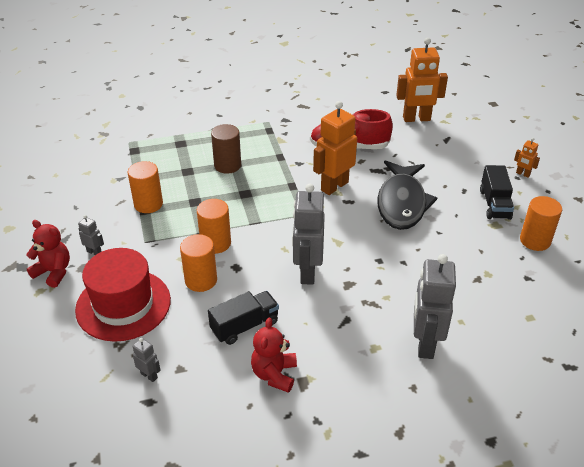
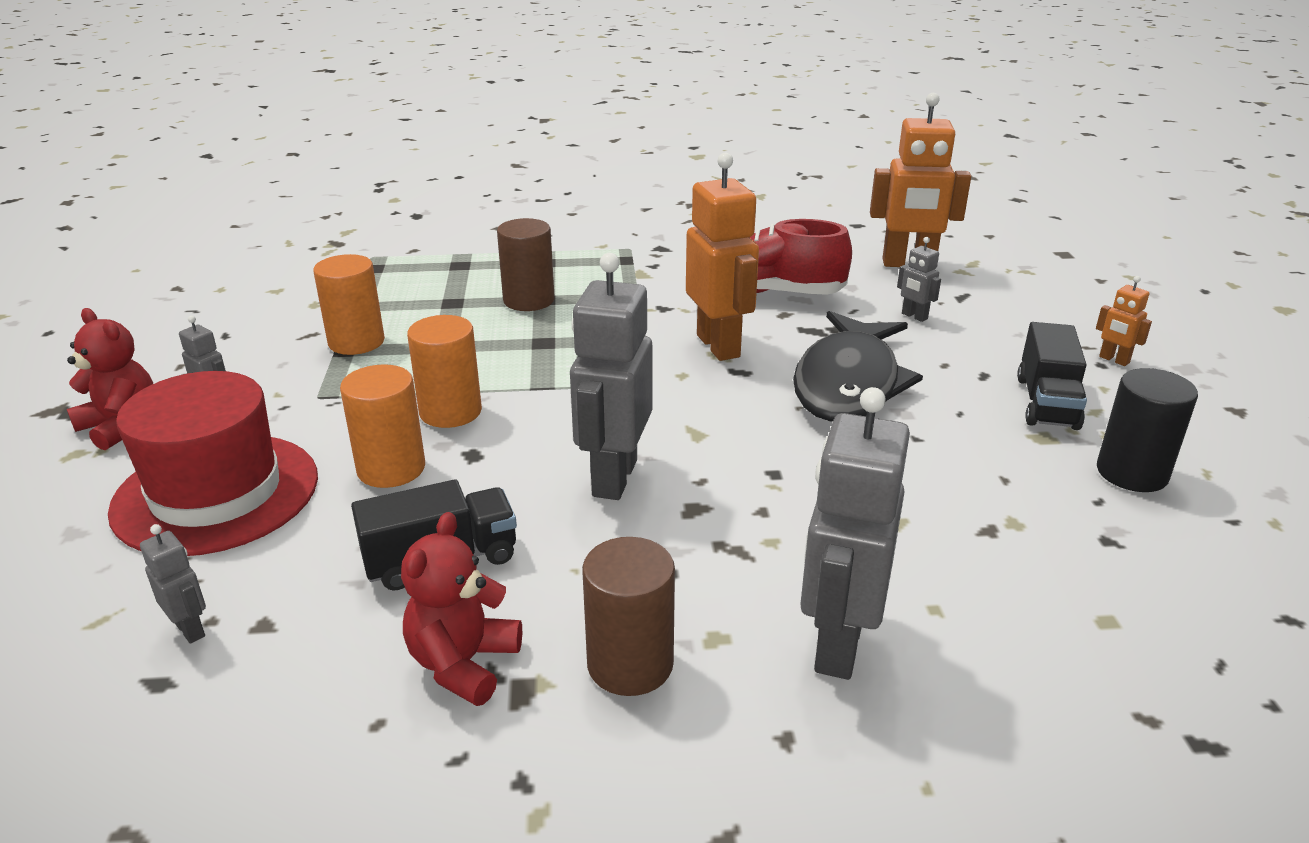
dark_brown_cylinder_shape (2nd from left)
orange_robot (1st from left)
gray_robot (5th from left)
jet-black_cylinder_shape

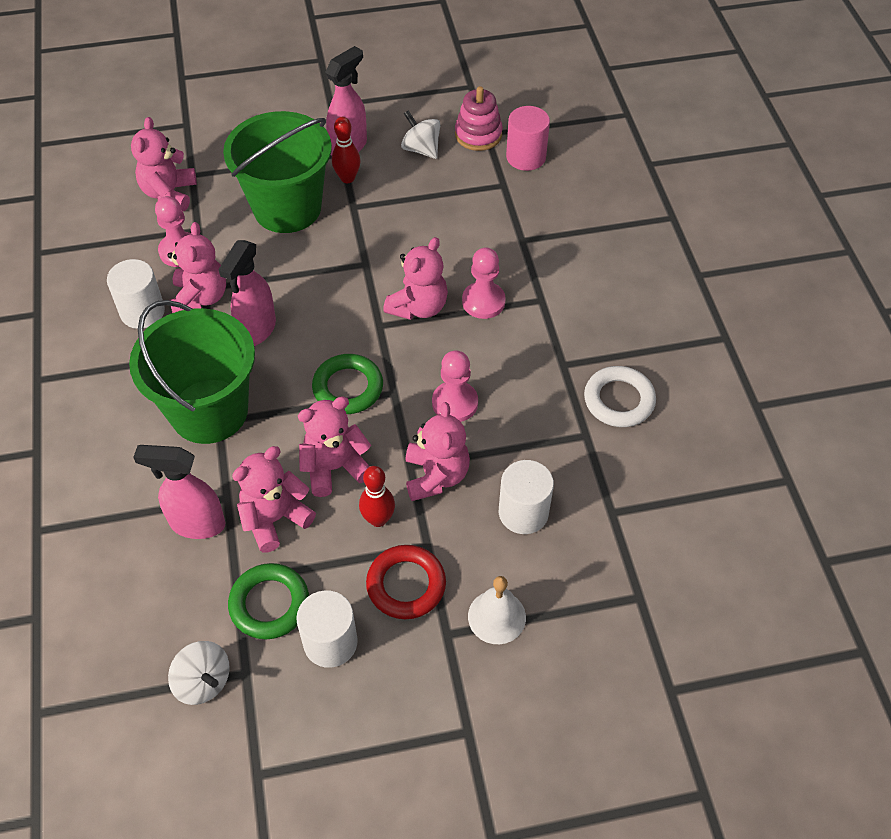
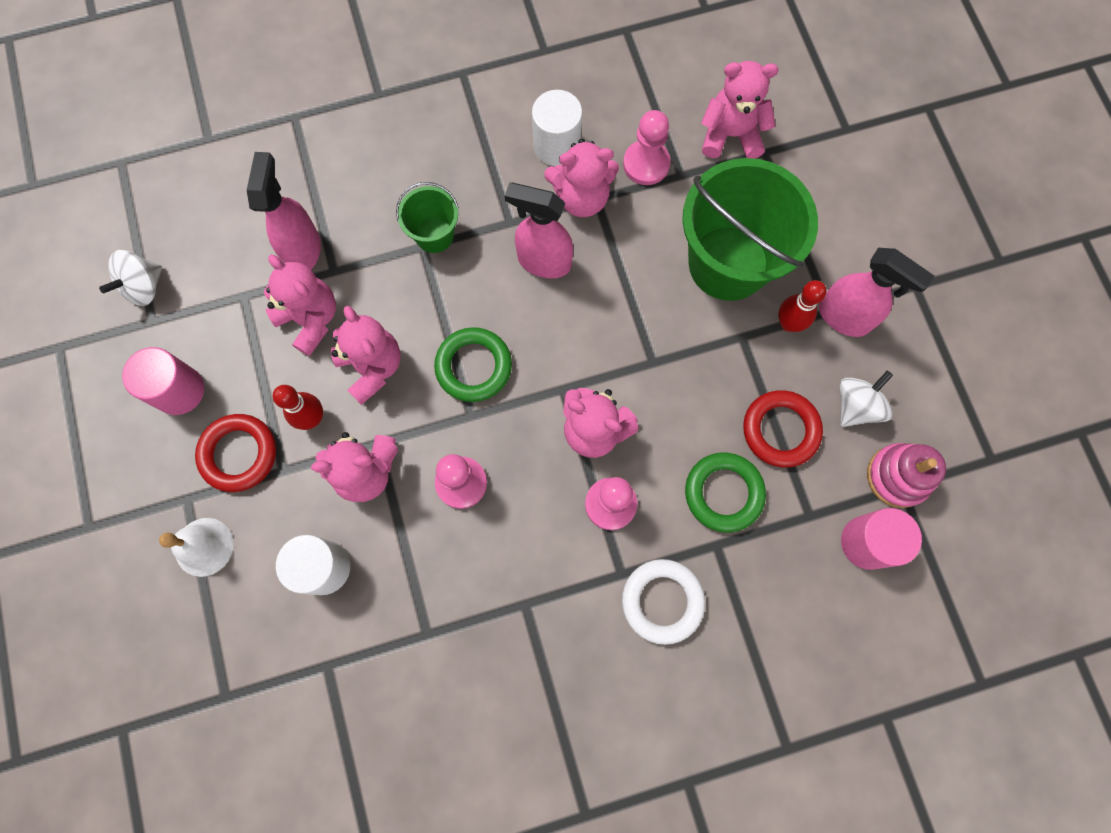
pink_cylinder_shape (1st from left)
green_sand_bucket (1st from left)
snow-white_ring
green_ring (2nd from left)
crimson_ring (2nd from left)

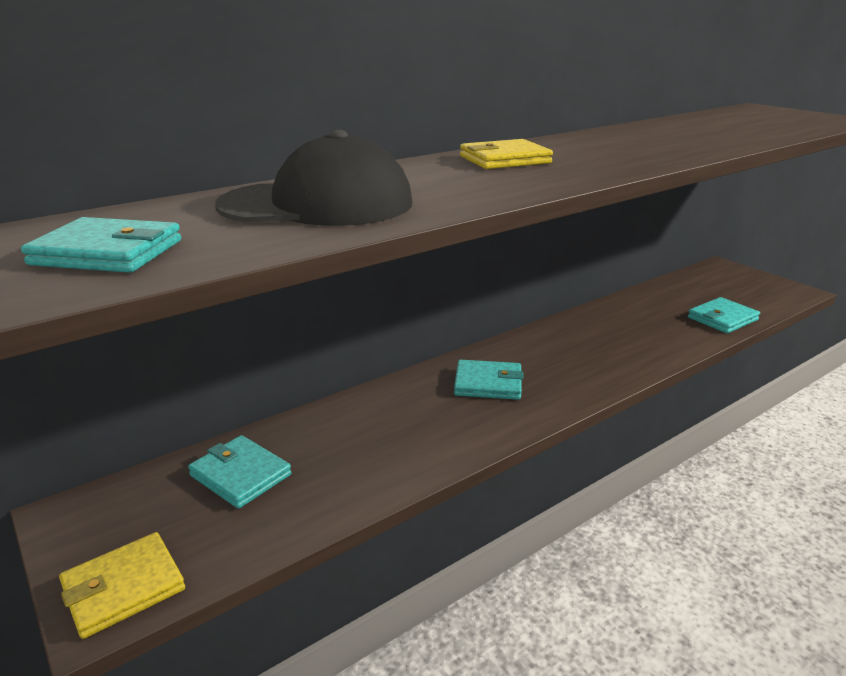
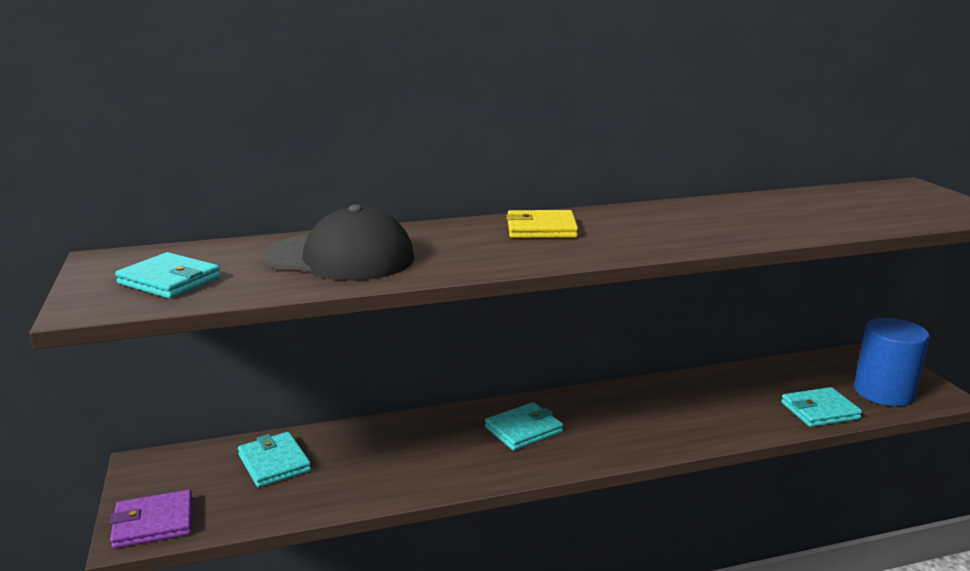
violet_card_wallet
aqua_card_wallet (3rd from left)
cobalt_cylinder_shape

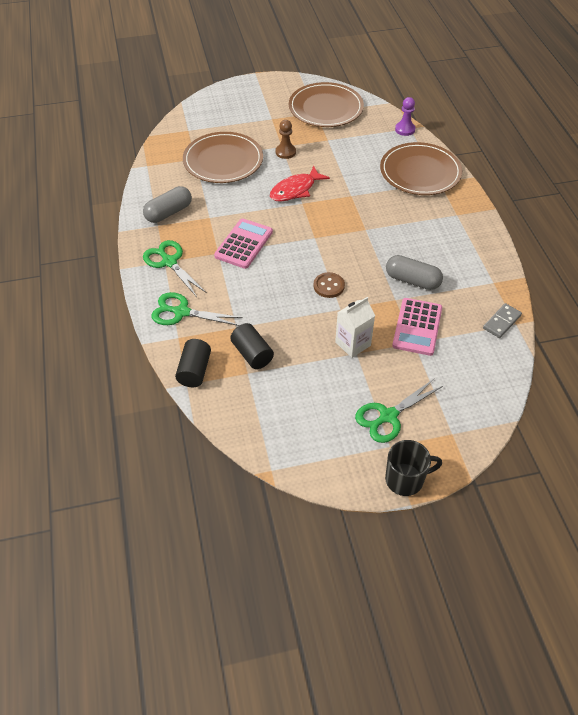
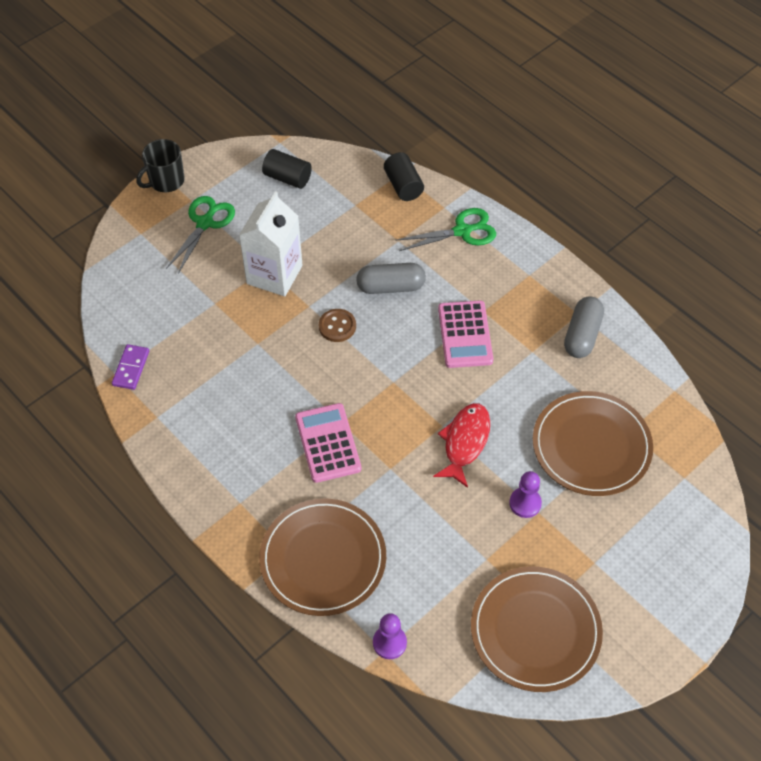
violet_domino
snow-white_juice_carton
jet-black_cylinder_shape (1st from left)
pink_calculator (1st from left)
gray_pill (1st from left)
violet_game_pawn (2nd from left)
green_pair_of_scissors (1st from left in the first image)

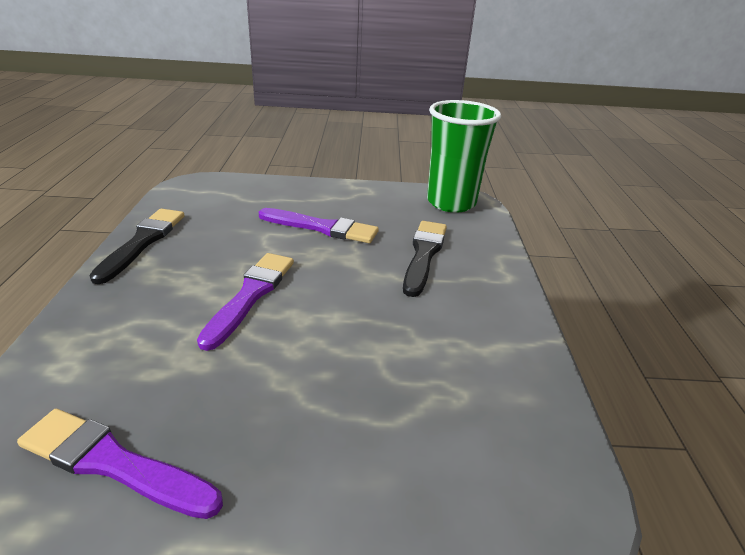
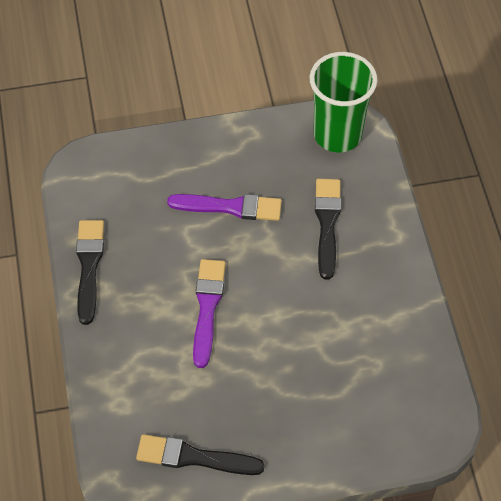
jet-black_paint_brush (2nd from left)

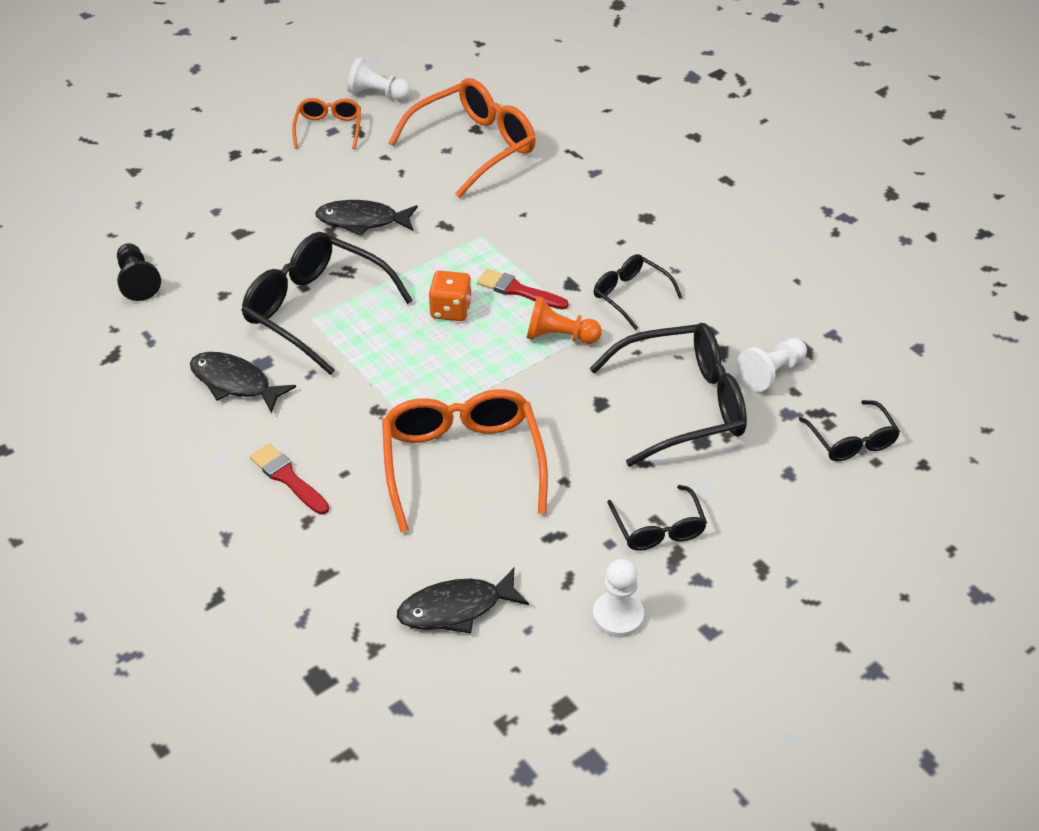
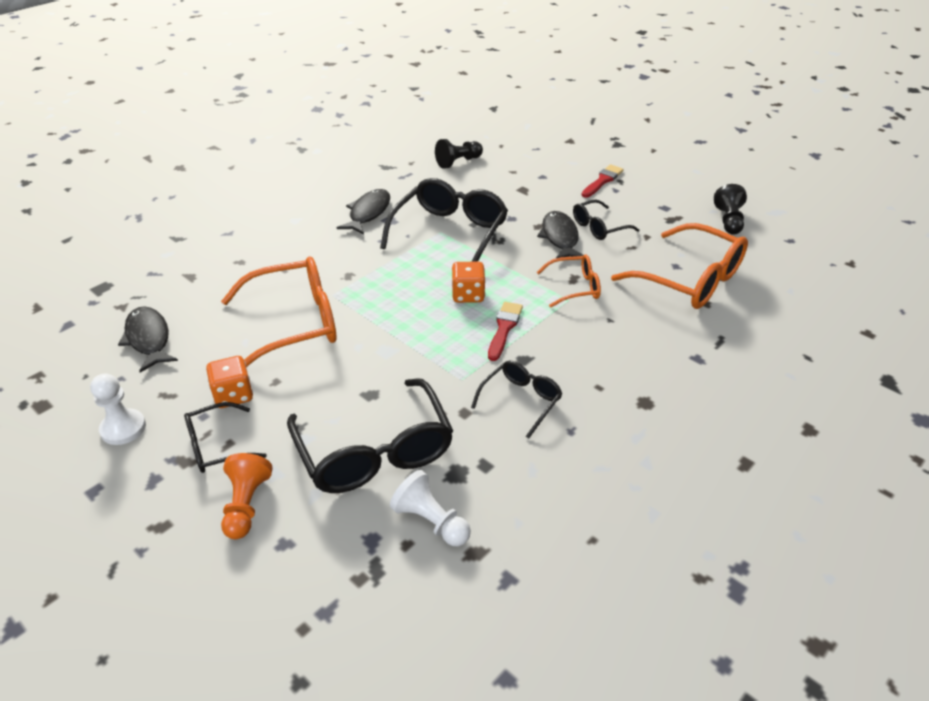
orange_die (1st from left)
orange_game_pawn
orange_glasses (2nd from left)
jet-black_glasses (5th from left)
crimson_paint_brush (2nd from left)
jet-black_game_pawn (2nd from left)

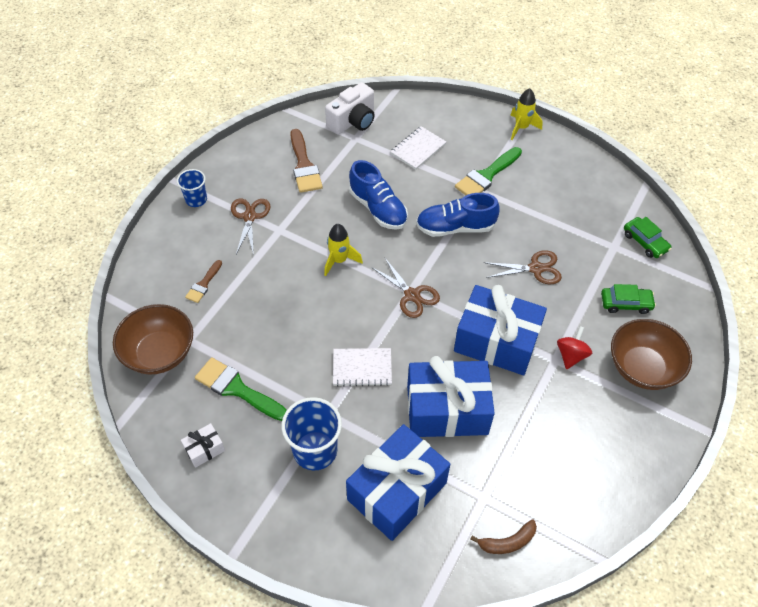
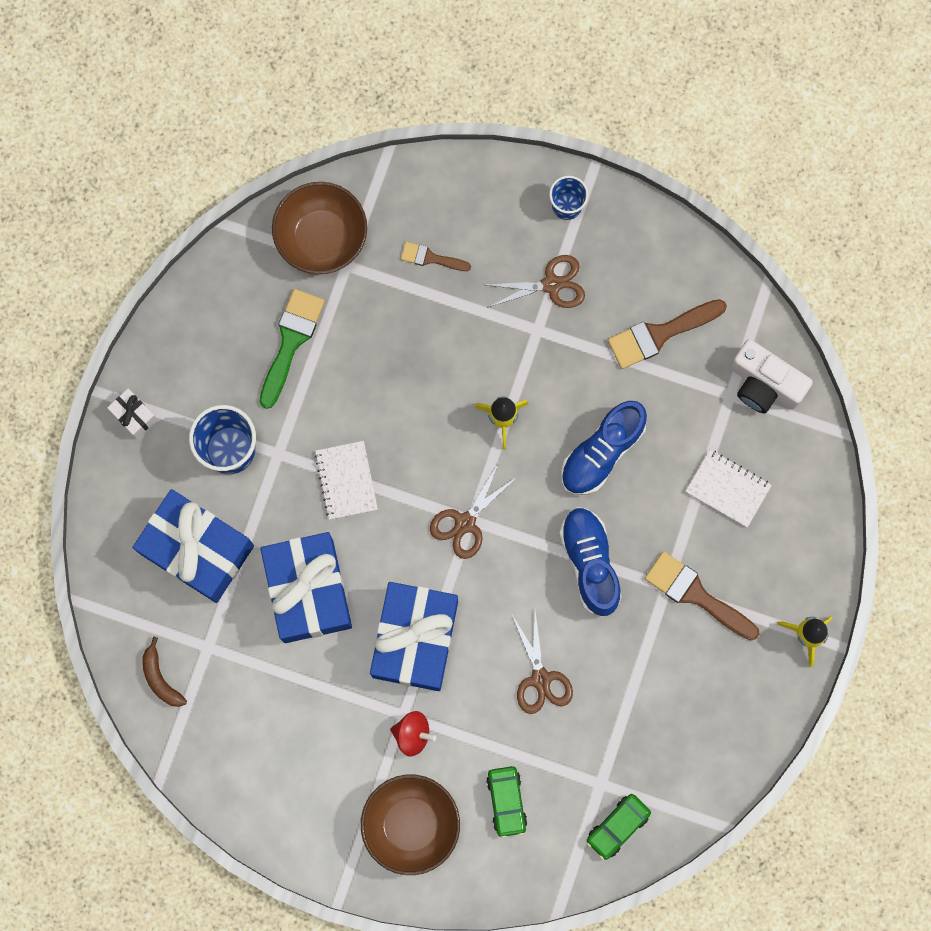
snow-white_present
dark_brown_paint_brush (3rd from left)

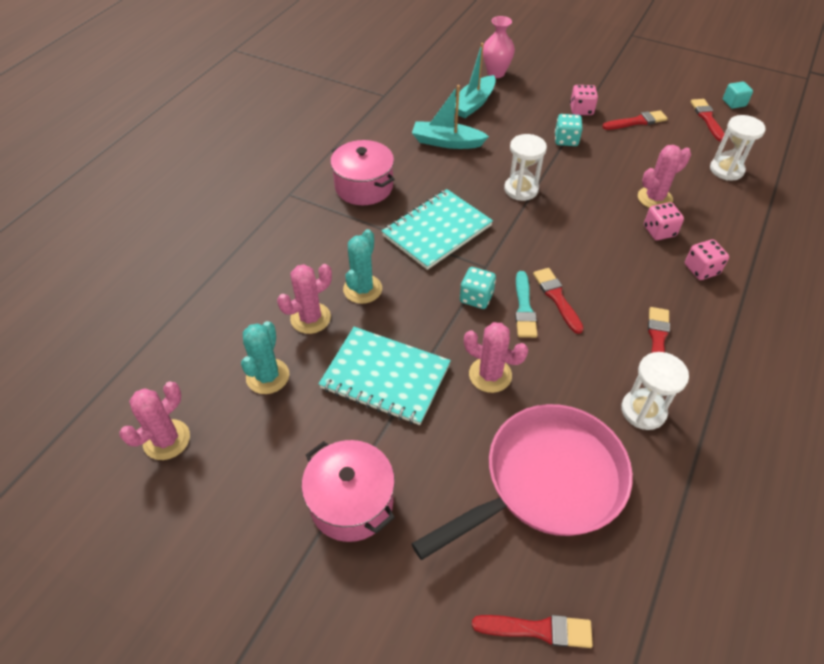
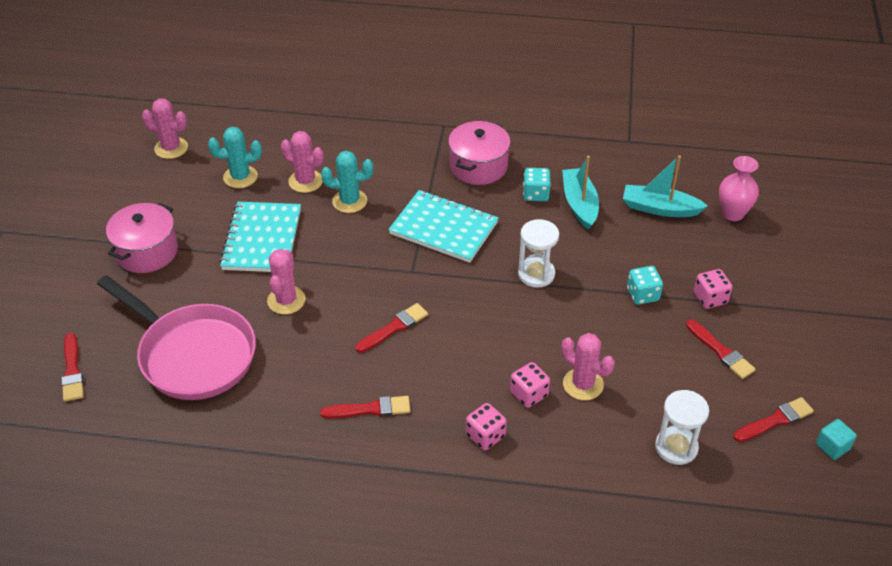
aqua_die (1st from left)
aqua_paint_brush
snow-white_sand_timer (2nd from left in the first image)

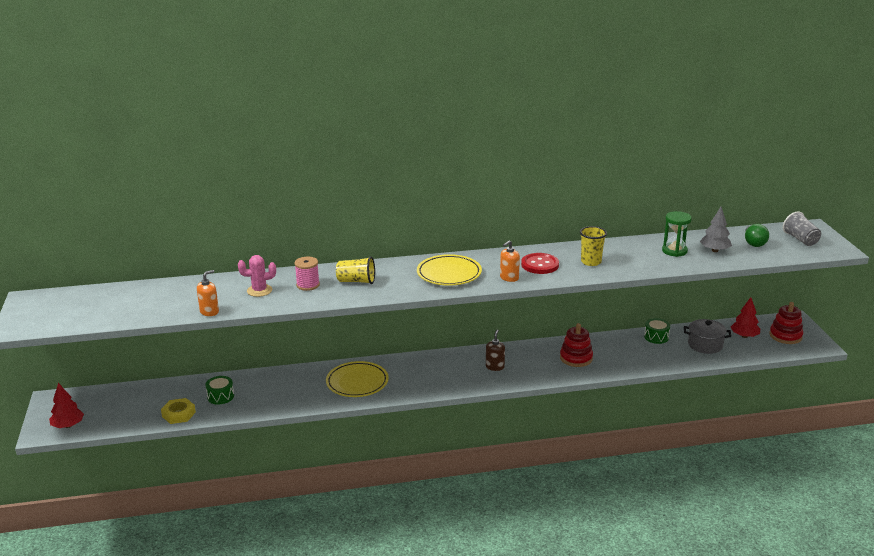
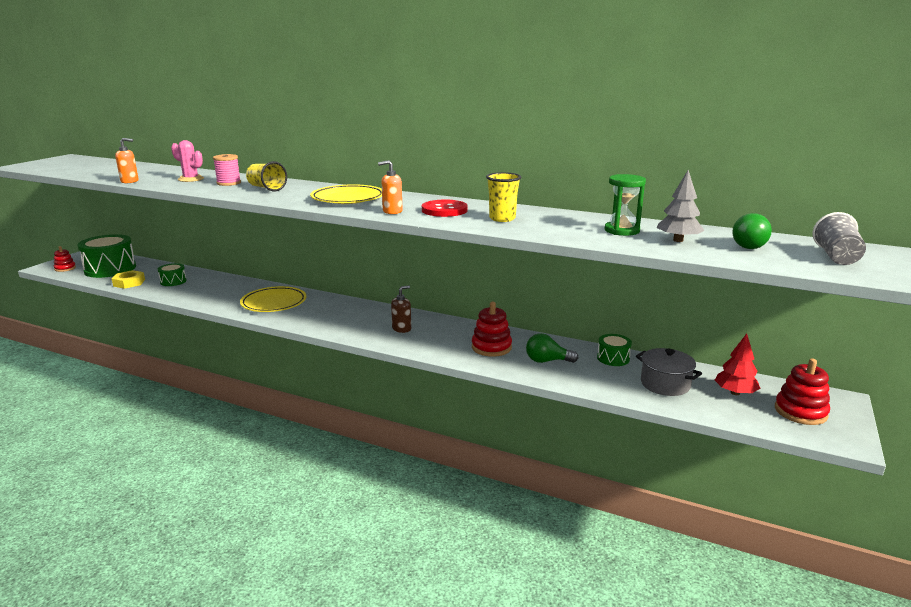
crimson_stacking_toy (1st from left)
green_toy_drum (1st from left)
green_bulb (1st from left)

